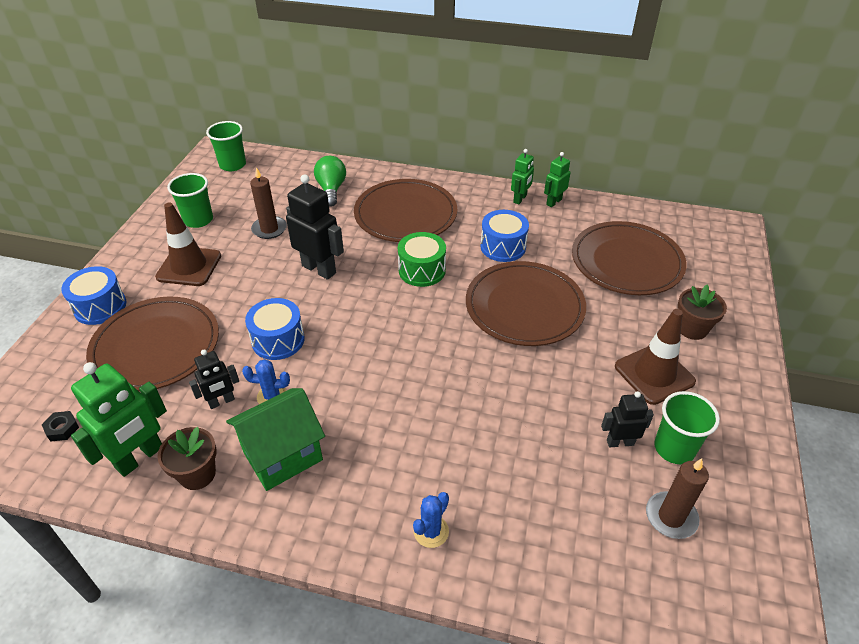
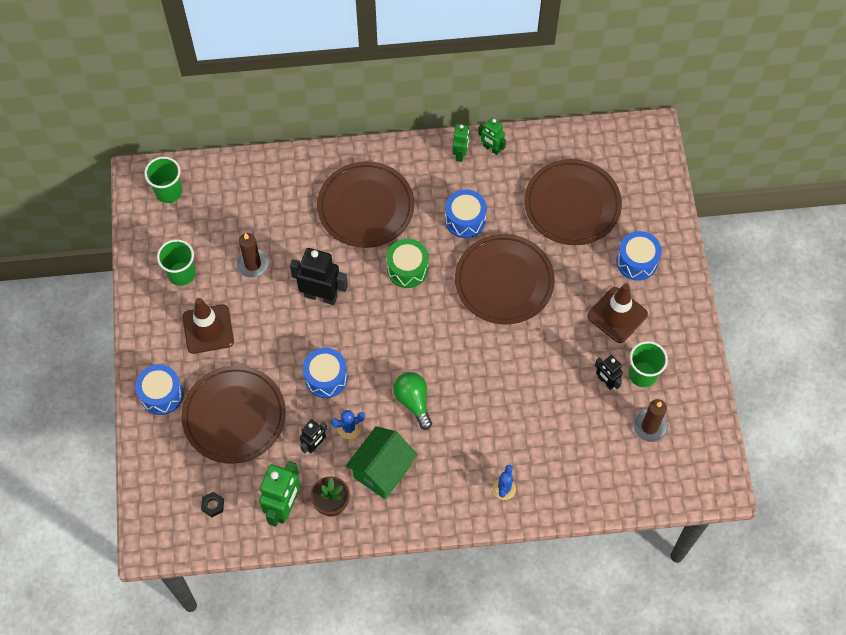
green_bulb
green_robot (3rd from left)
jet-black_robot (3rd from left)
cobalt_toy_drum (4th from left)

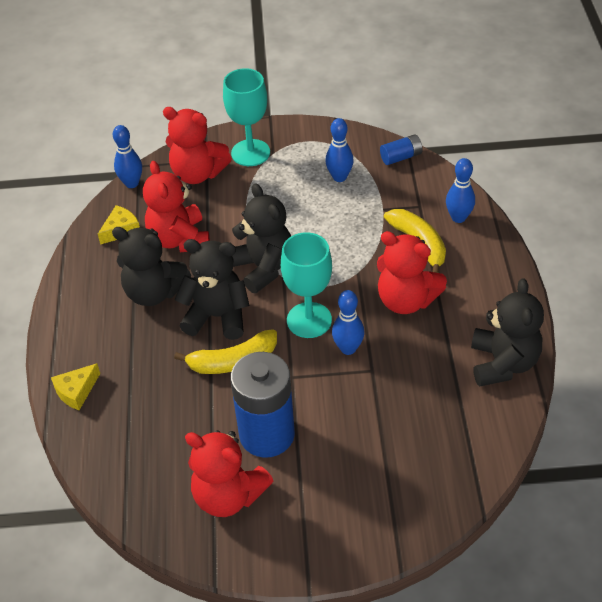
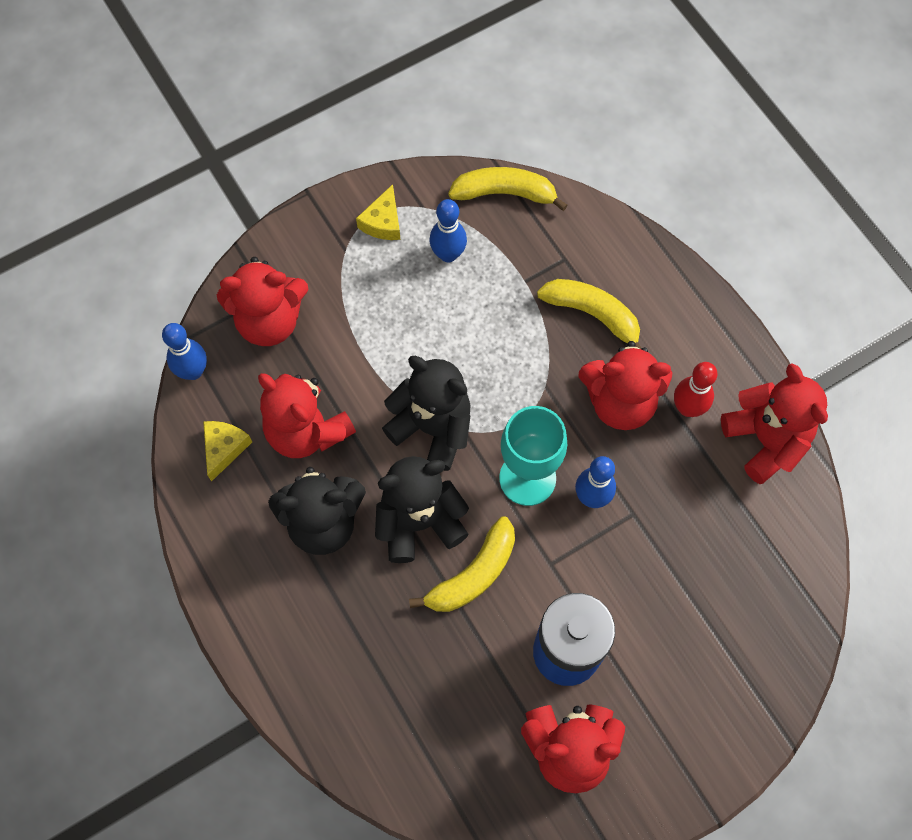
bright_yellow_cheese (2nd from left)
bright_yellow_banana_fruit (2nd from left)
crimson_tenpin
crimson_teddy (5th from left)
aqua_chalice (1st from left in the first image)
cobalt_tenpin (4th from left in the first image)

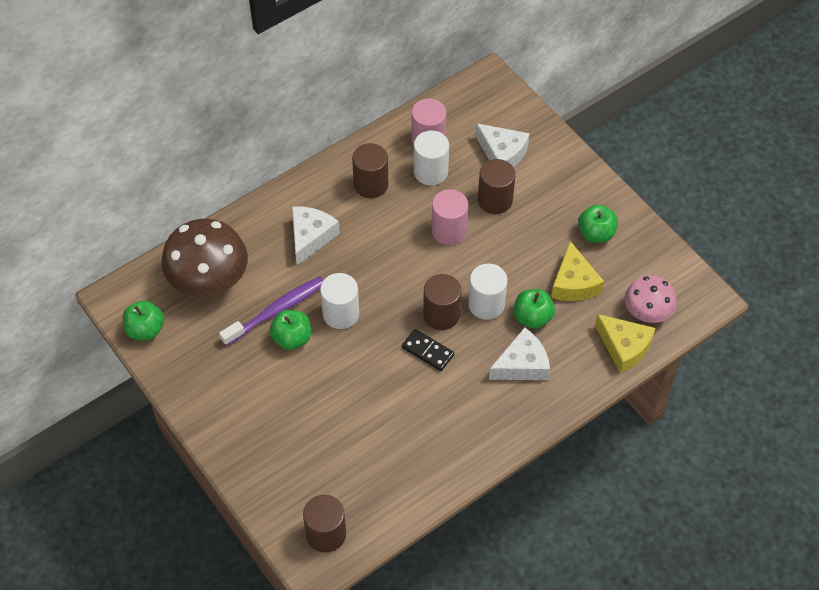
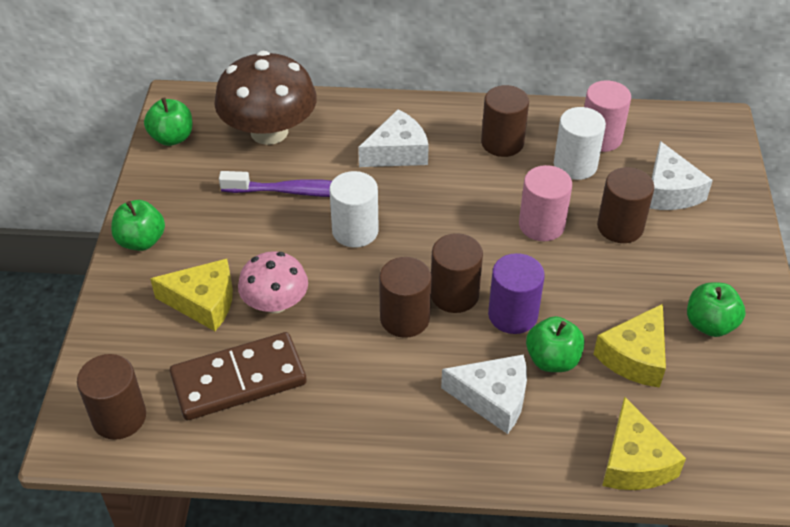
green_toy_apple (1st from left)
bright_yellow_cheese (1st from left)
dark_brown_domino
pink_mushroom
dark_brown_cylinder_shape (2nd from left)
violet_cylinder_shape

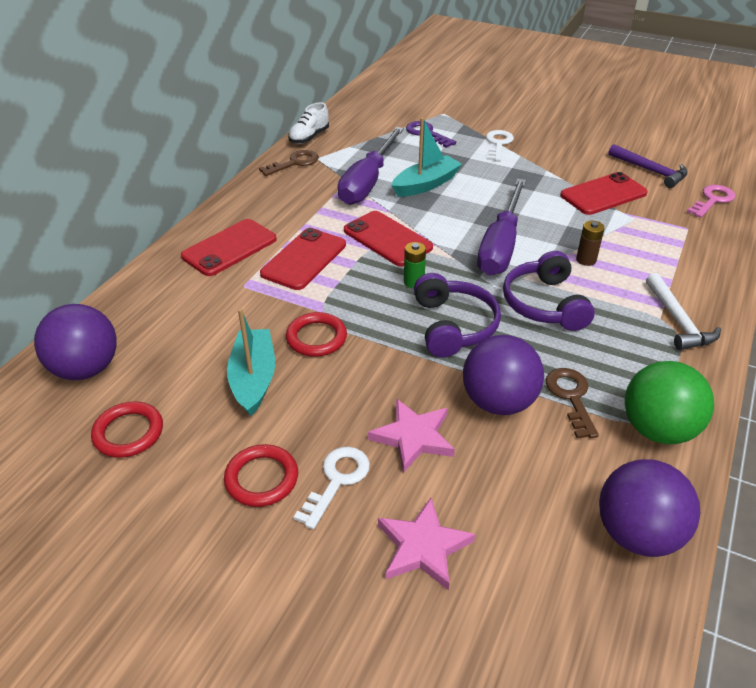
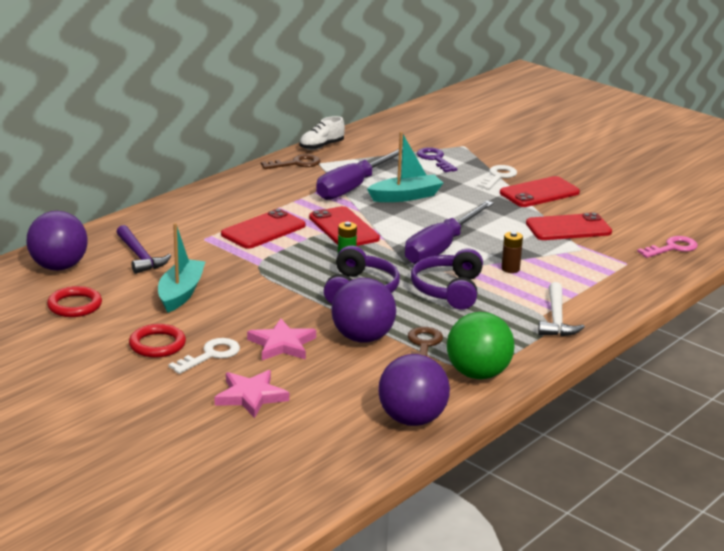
violet_carpenter's_hammer
crimson_mobile_phone (3rd from left)
crimson_ring (3rd from left in the first image)

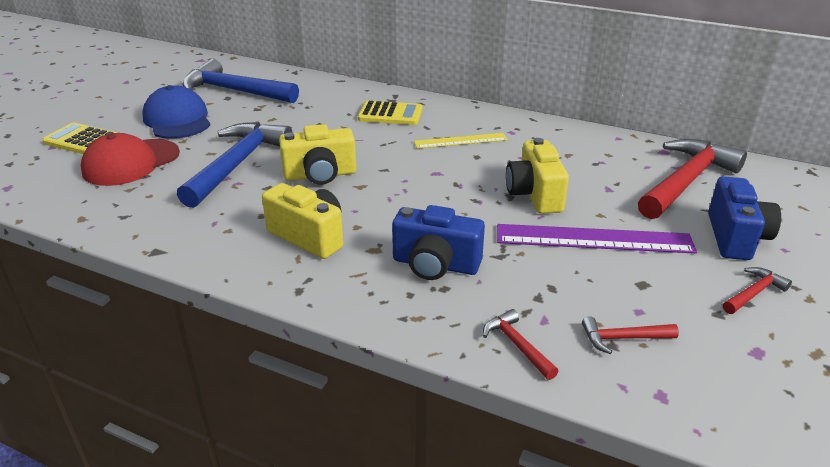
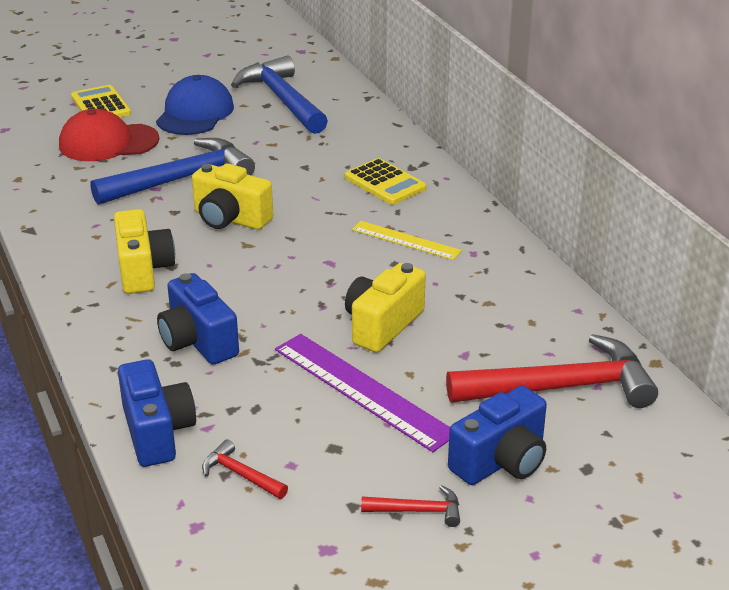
cobalt_camera (1st from left)

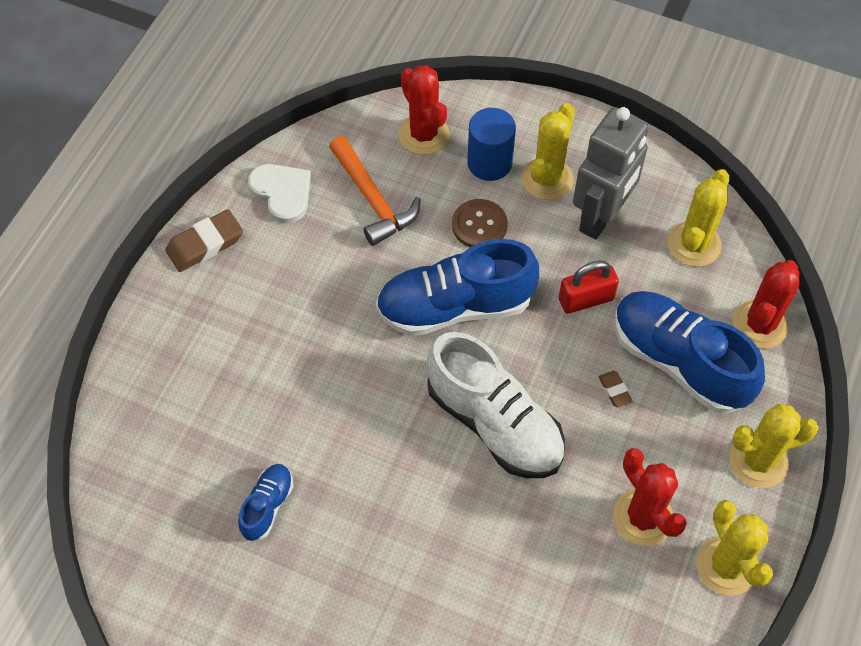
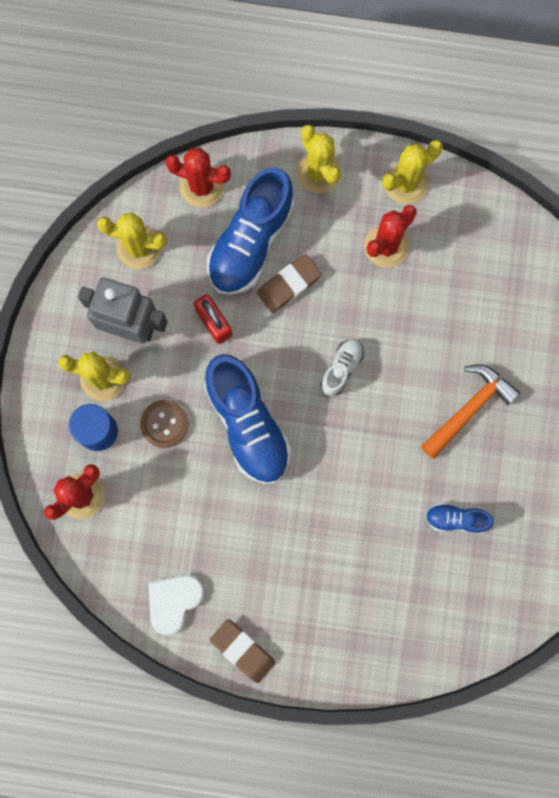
dark_brown_pencil_eraser (2nd from left)
snow-white_lace-up_shoe
orange_carpenter's_hammer

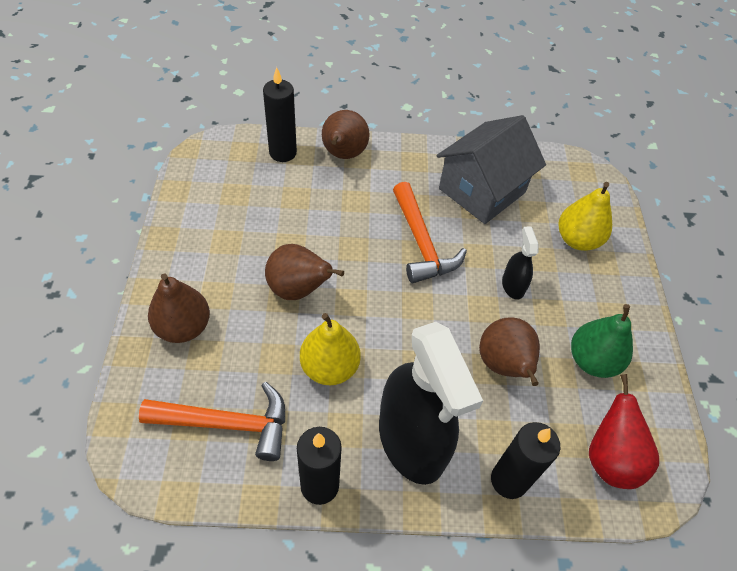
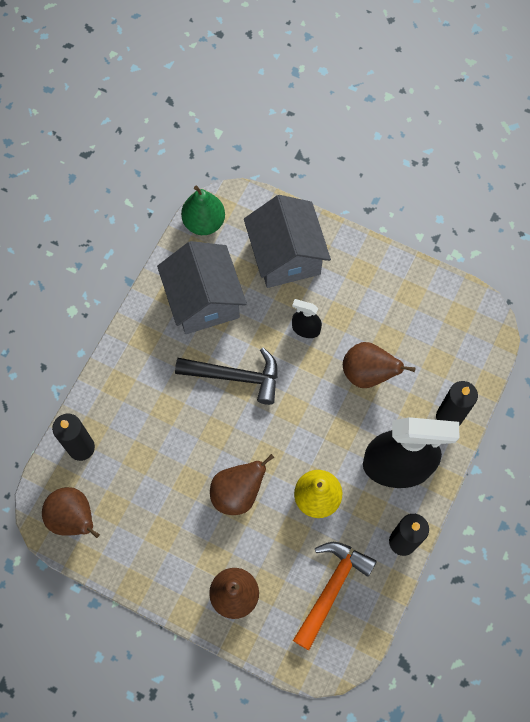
dark_brown_toy_pear (1st from left)
jet-black_carpenter's_hammer
green_toy_pear
gray_house (2nd from left)
crimson_toy_pear

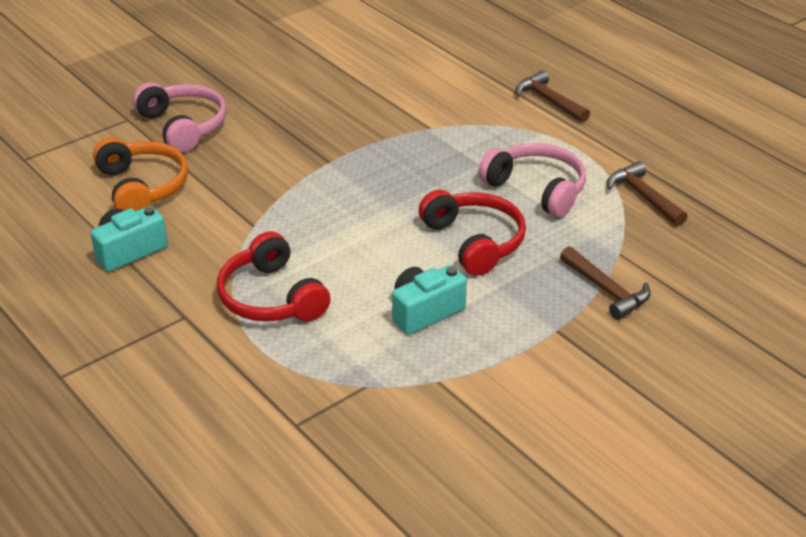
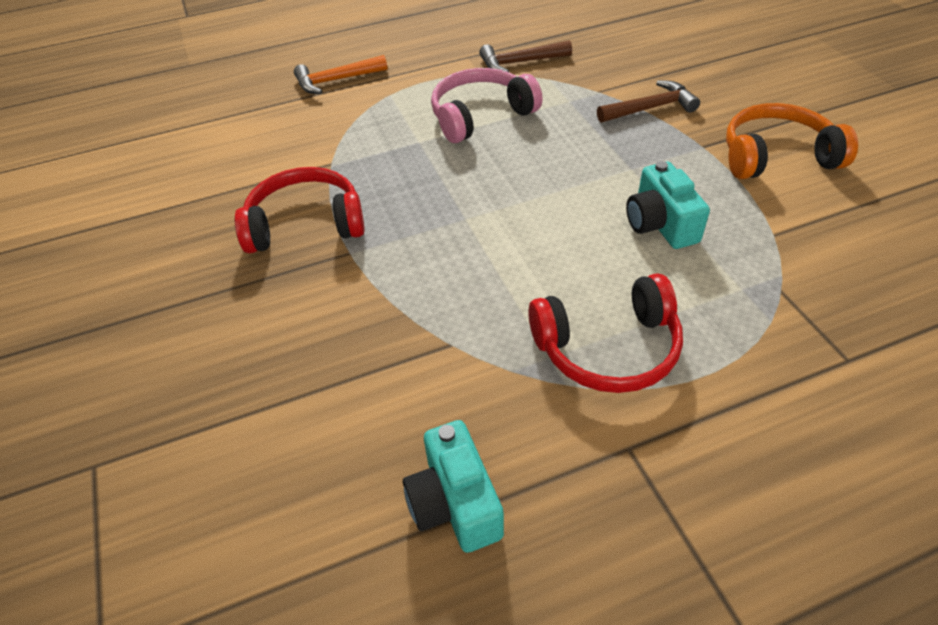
crimson_headphones (1st from left)
orange_carpenter's_hammer
orange_headphones
pink_headphones (1st from left in the first image)

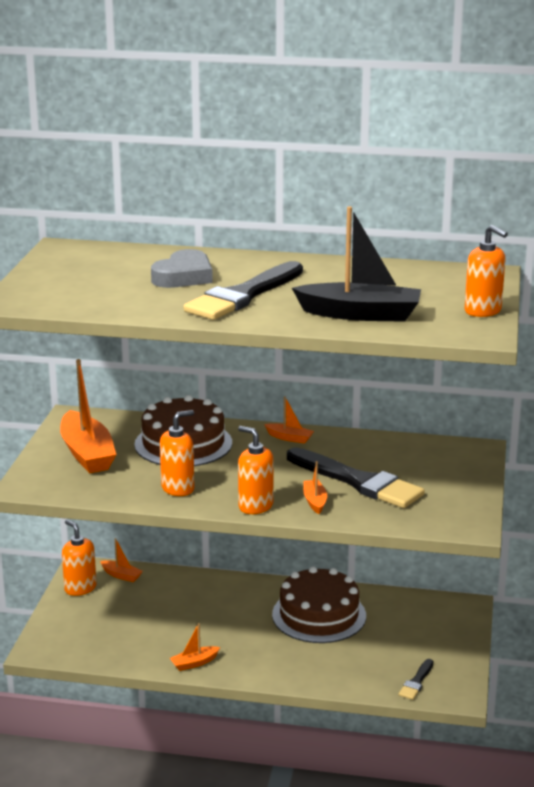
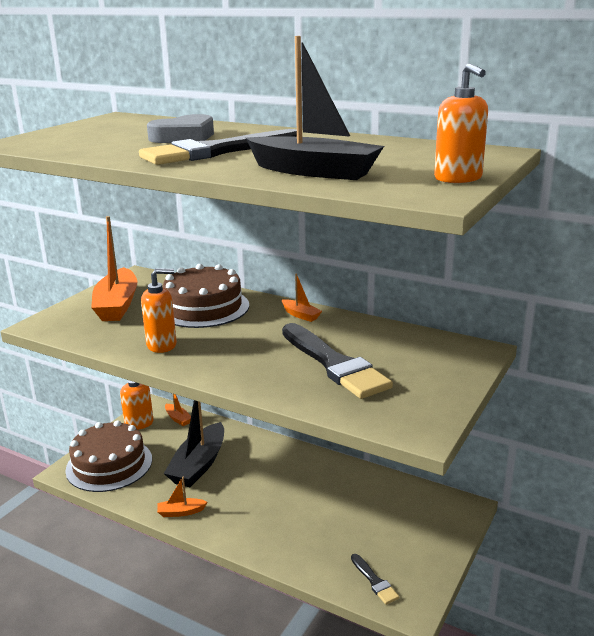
dark_brown_cake (1st from left)
jet-black_boat (1st from left)
jet-black_paint_brush (3rd from left)
orange_pump_bottle (3rd from left in the first image)
orange_boat (5th from left in the first image)

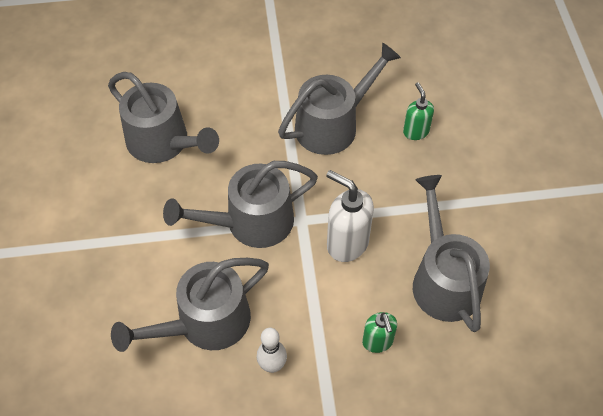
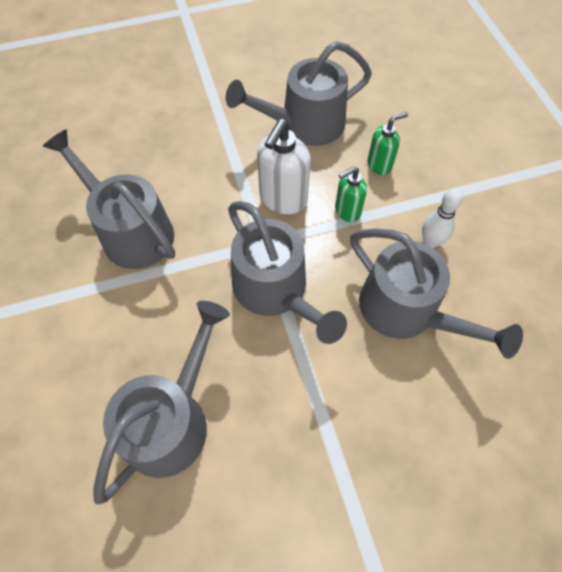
green_pump_bottle (1st from left)

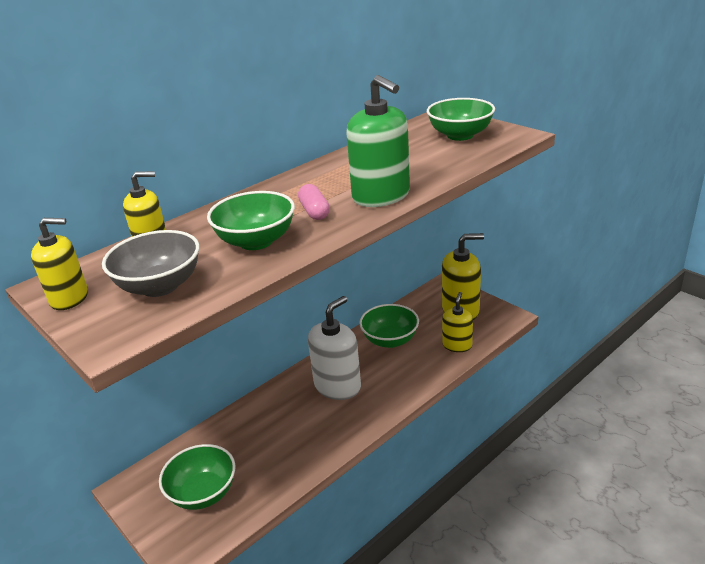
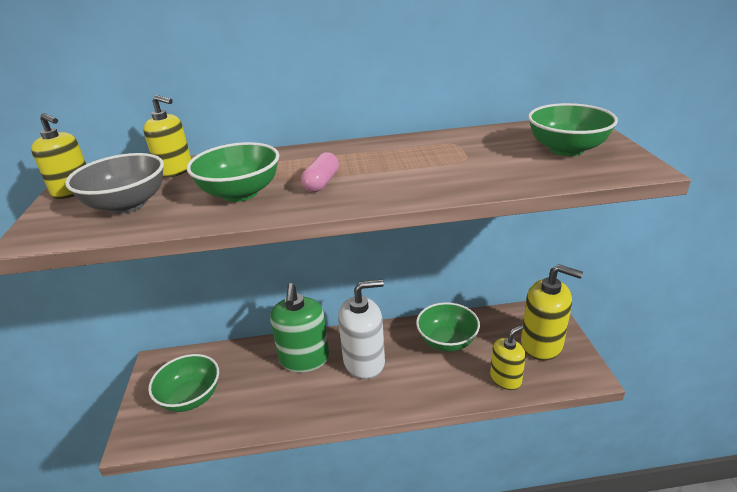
green_pump_bottle

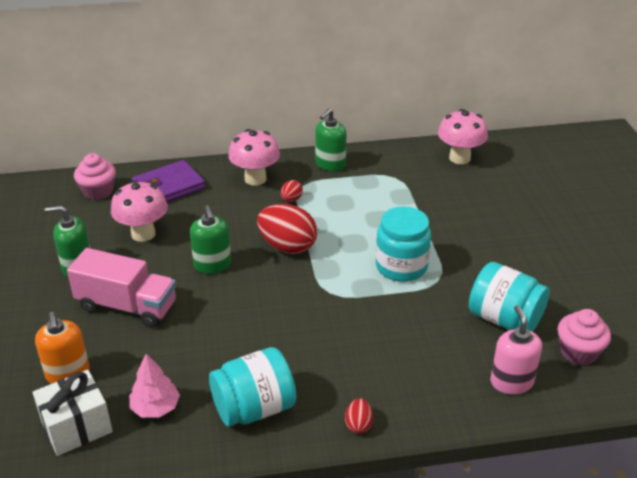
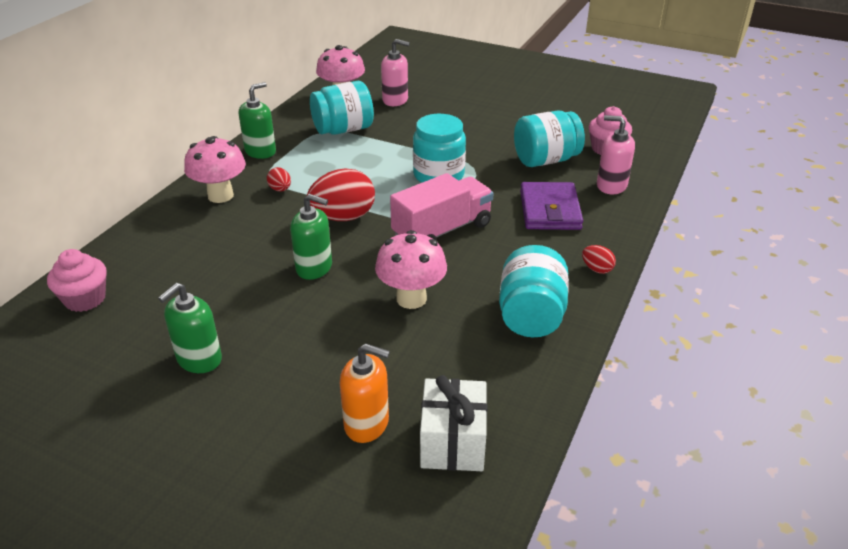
green_pump_bottle (2nd from left)
aqua_preserve_jar (1st from left)
pink_mushroom (3rd from left)
pink_pump_bottle (1st from left)
pink_lorry
violet_card_wallet
pink_toy_tree

